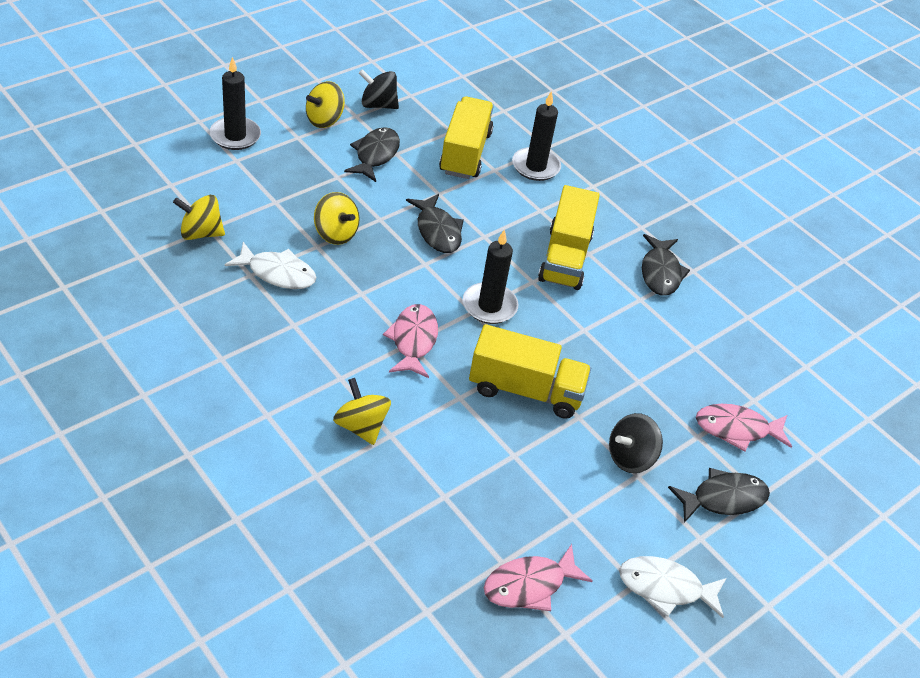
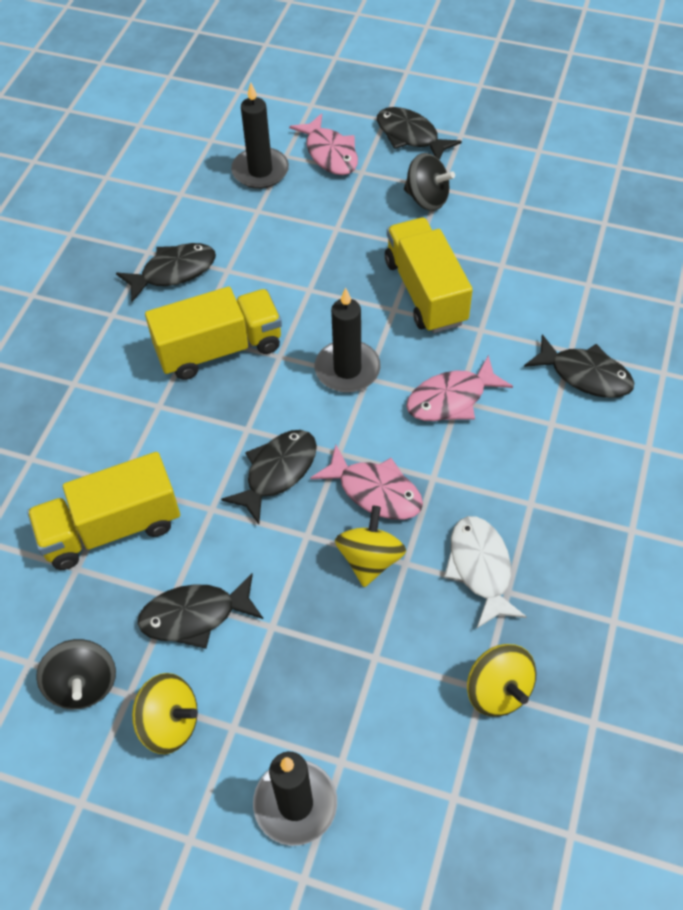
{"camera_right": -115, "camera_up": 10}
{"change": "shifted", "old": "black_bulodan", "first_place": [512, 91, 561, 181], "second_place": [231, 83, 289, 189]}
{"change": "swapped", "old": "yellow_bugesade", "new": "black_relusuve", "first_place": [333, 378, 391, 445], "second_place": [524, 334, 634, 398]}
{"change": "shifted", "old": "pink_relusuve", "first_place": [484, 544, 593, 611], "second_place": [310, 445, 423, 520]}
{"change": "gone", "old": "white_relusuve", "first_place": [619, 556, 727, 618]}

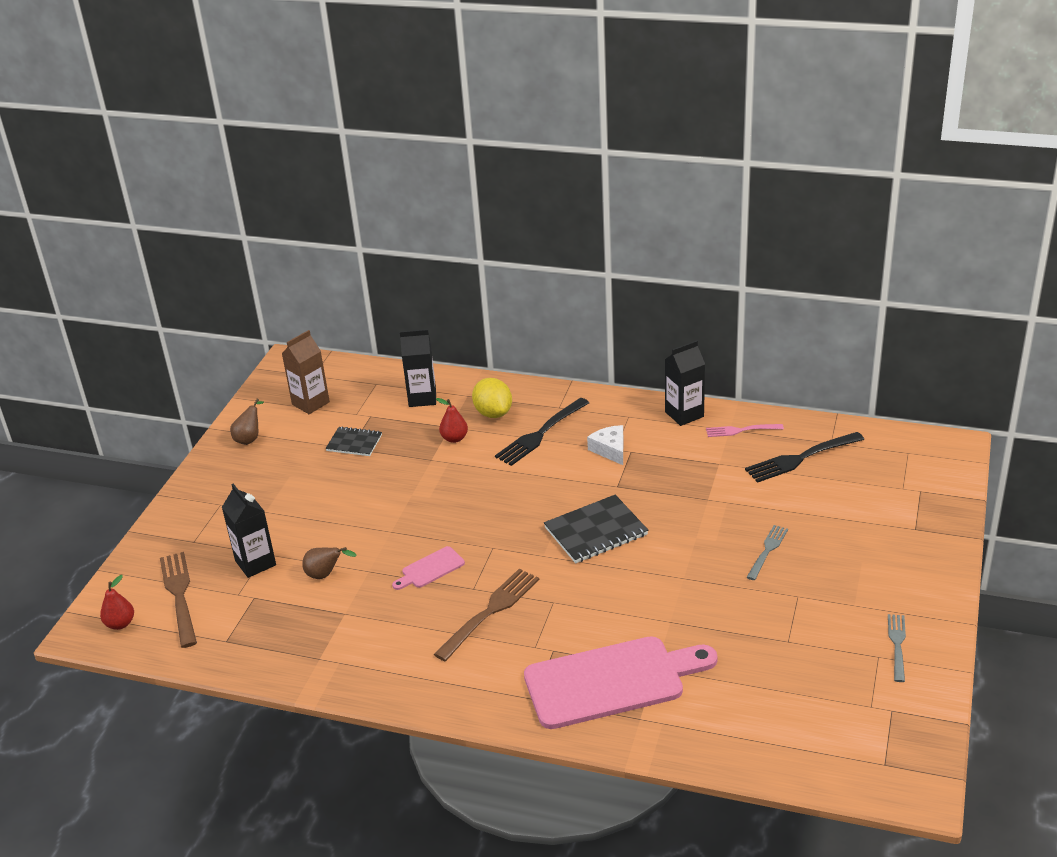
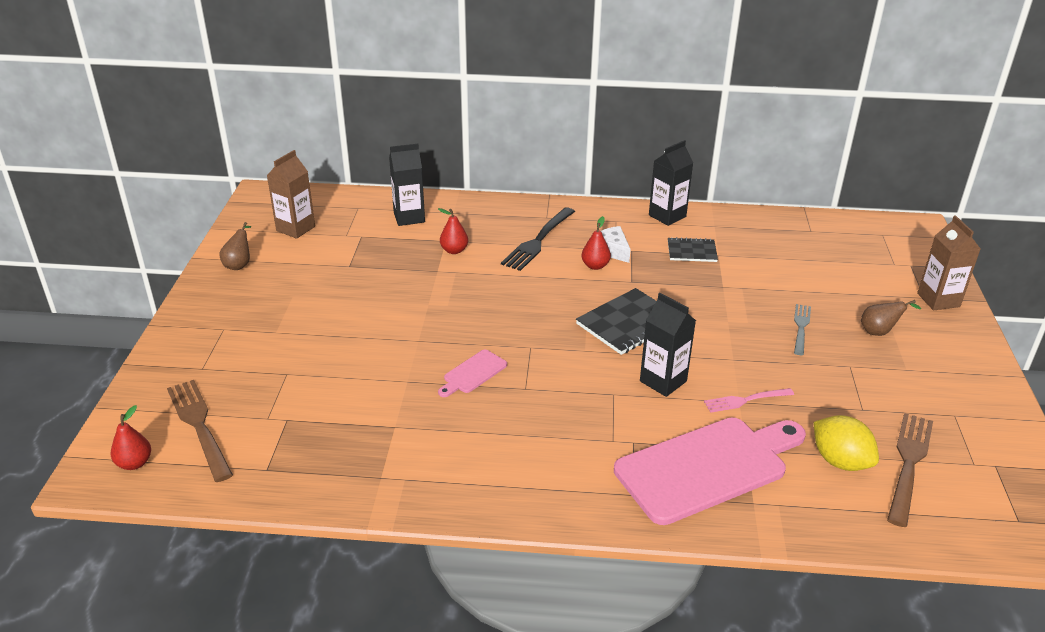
{"camera_right": -15, "camera_up": 0}
{"change": "shifted", "old": "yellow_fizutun", "first_place": [472, 378, 512, 418], "second_place": [813, 415, 879, 471]}
{"change": "shifted", "old": "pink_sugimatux", "first_place": [706, 424, 784, 437], "second_place": [704, 388, 794, 413]}
{"change": "shifted", "old": "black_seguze", "first_place": [325, 426, 382, 456], "second_place": [668, 237, 718, 262]}
{"change": "gone", "old": "black_sugimatux", "first_place": [745, 432, 864, 483]}
{"change": "shifted", "old": "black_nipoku", "first_place": [222, 484, 276, 578], "second_place": [640, 293, 696, 397]}
{"change": "shifted", "old": "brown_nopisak", "first_place": [302, 547, 357, 579], "second_place": [861, 300, 921, 336]}
{"change": "shifted", "old": "brown_sugimatux", "first_place": [434, 569, 539, 662], "second_place": [887, 413, 933, 527]}
{"change": "gone", "old": "grey_sugimatux", "first_place": [888, 614, 906, 682]}
{"change": "new", "new": "brown_nipoku", "second_place": [917, 215, 980, 310]}
{"change": "new", "new": "red_nopisak", "second_place": [581, 216, 611, 270]}

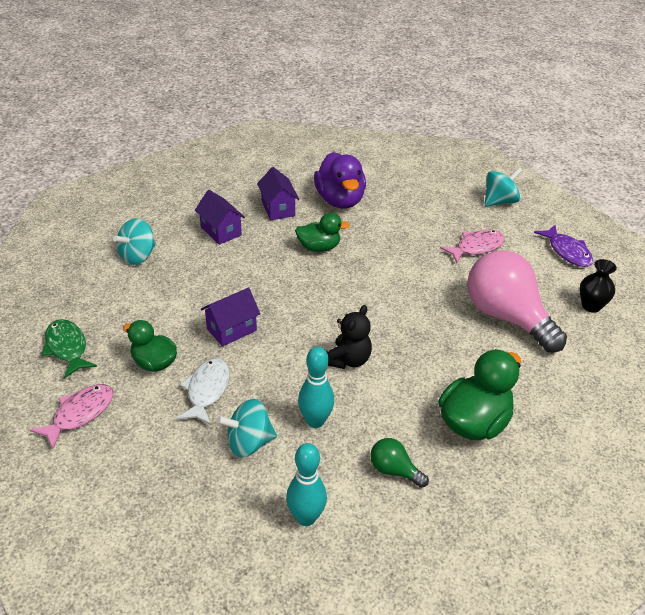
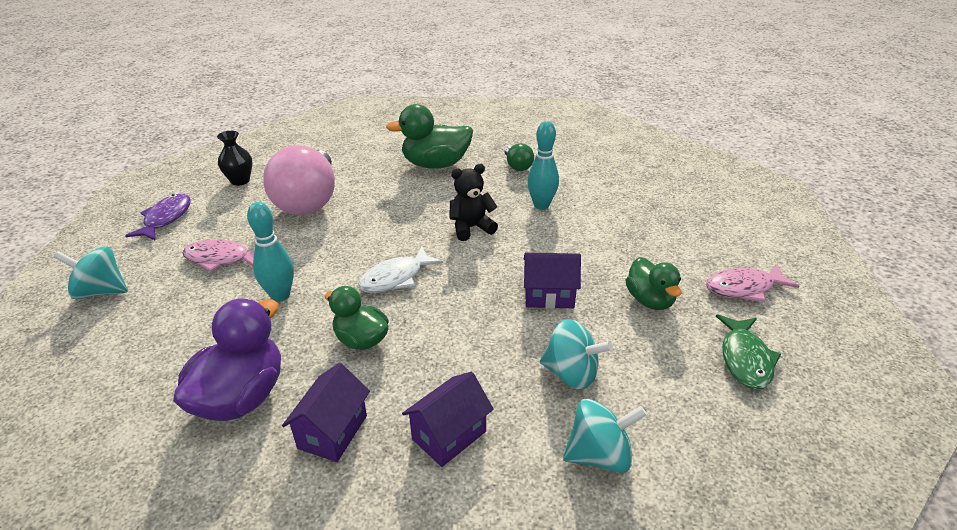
{"camera_right": -140, "camera_up": -5}
{"change": "rotated", "old": "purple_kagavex", "first_place": [195, 190, 245, 245], "second_place": [402, 372, 494, 467], "degrees": 45}
{"change": "shifted", "old": "white_relusuve", "first_place": [177, 358, 230, 425], "second_place": [358, 247, 443, 293]}
{"change": "shifted", "old": "turquoise_bugesade", "first_place": [216, 399, 277, 457], "second_place": [540, 319, 613, 389]}
{"change": "shifted", "old": "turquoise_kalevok", "first_place": [286, 443, 327, 526], "second_place": [247, 202, 294, 302]}

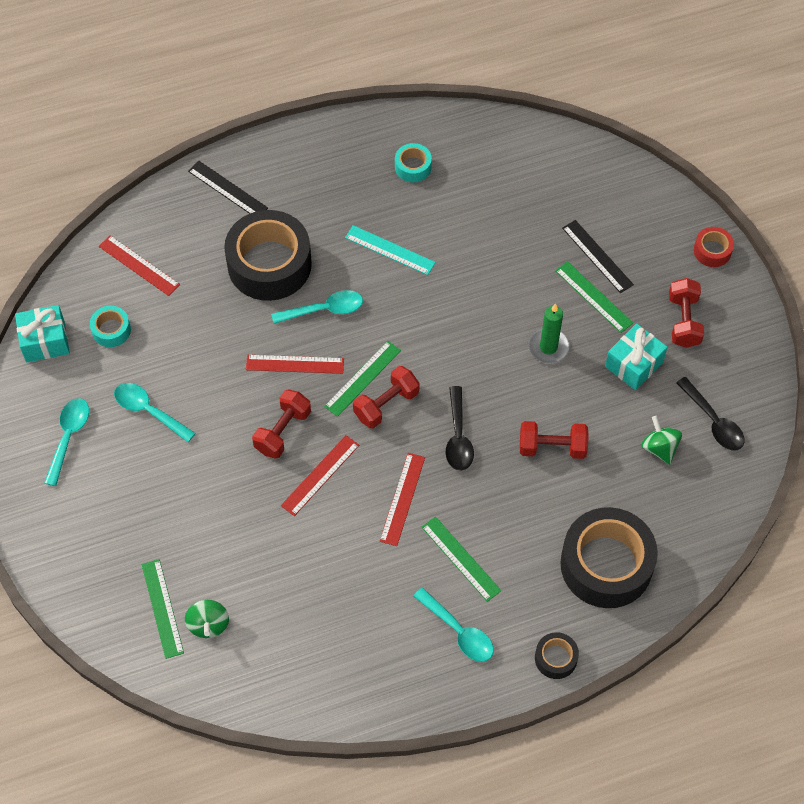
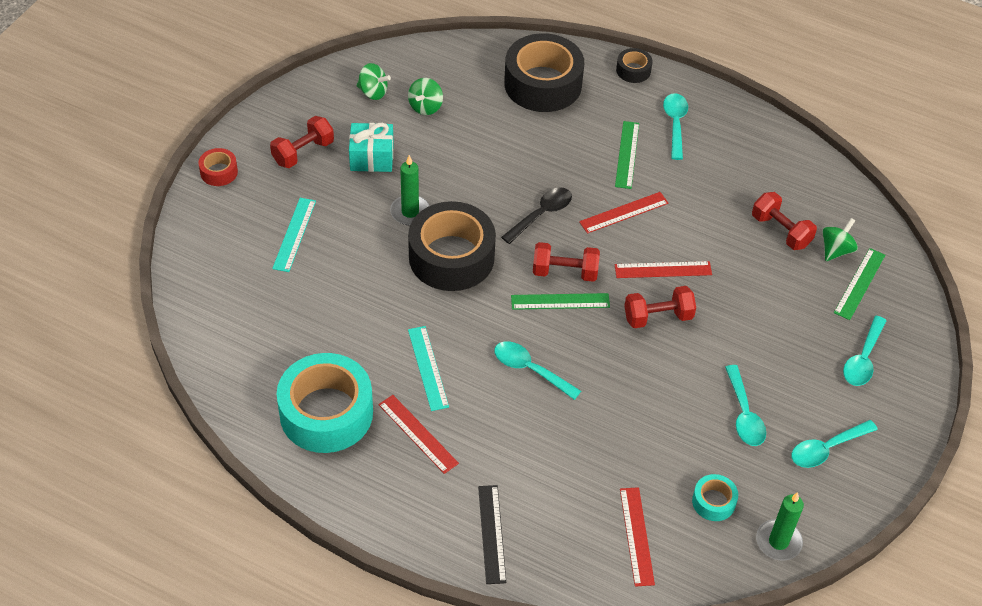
{"camera_right": -135, "camera_up": -10}
{"change": "scaled", "old": "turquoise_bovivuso", "first_place": [395, 143, 432, 182], "second_place": [277, 353, 373, 453], "factor": 2.22}
{"change": "shifted", "old": "black_bovivuso", "first_place": [224, 210, 312, 301], "second_place": [408, 201, 496, 291]}
{"change": "repainted", "old": "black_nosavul", "new": "turquoise_nosavul", "first_place": [562, 220, 634, 293], "second_place": [272, 198, 316, 272]}
{"change": "gone", "old": "green_nosavul", "first_place": [555, 261, 633, 333]}
{"change": "swapped", "old": "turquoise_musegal", "new": "green_bulodan", "first_place": [15, 305, 70, 362], "second_place": [756, 492, 804, 561]}
{"change": "shifted", "old": "red_nosavul", "first_place": [246, 355, 344, 374], "second_place": [378, 395, 459, 474]}
{"change": "swapped", "old": "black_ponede", "new": "green_bugesade", "first_place": [676, 377, 745, 451], "second_place": [356, 63, 391, 100]}
{"change": "shifted", "old": "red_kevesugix", "first_place": [520, 421, 589, 459], "second_place": [752, 192, 817, 250]}
{"change": "new", "new": "turquoise_ponede", "second_place": [843, 316, 887, 386]}

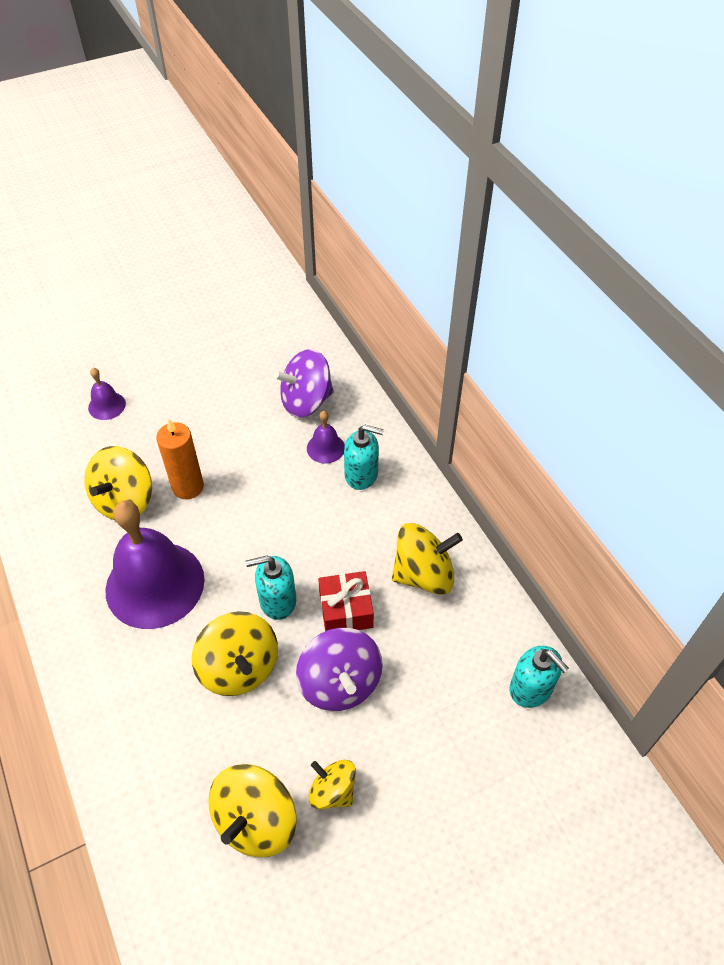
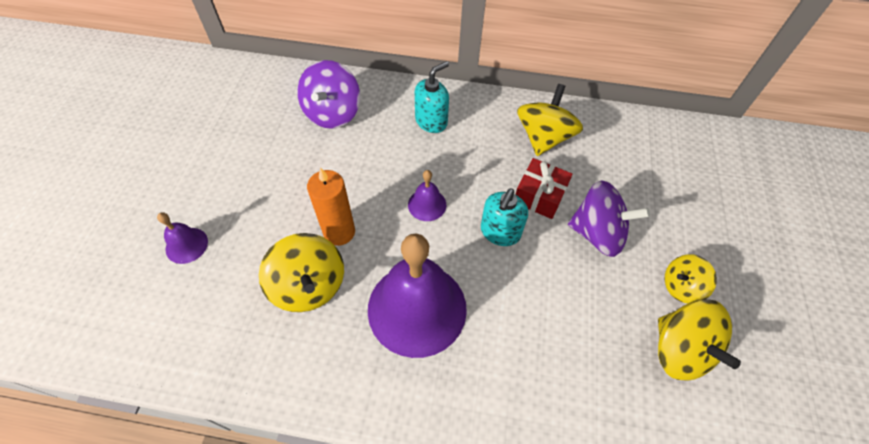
{"camera_right": -55, "camera_up": 5}
{"change": "shifted", "old": "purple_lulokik", "first_place": [307, 411, 345, 464], "second_place": [408, 170, 446, 221]}
{"change": "gone", "old": "yellow_bugesade", "first_place": [192, 611, 278, 696]}
{"change": "gone", "old": "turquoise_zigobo", "first_place": [509, 646, 569, 708]}

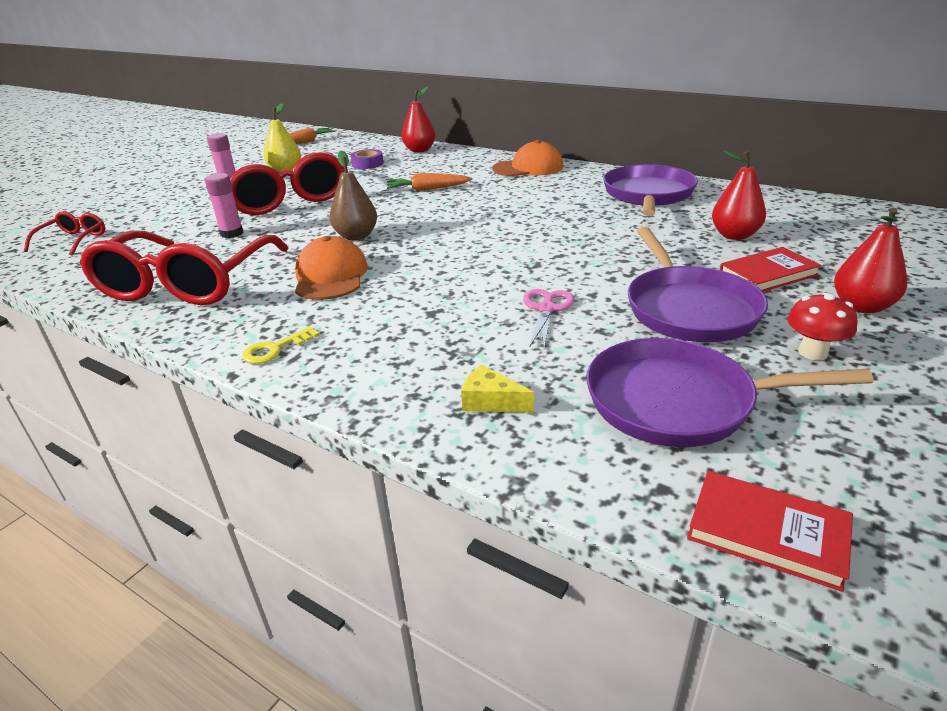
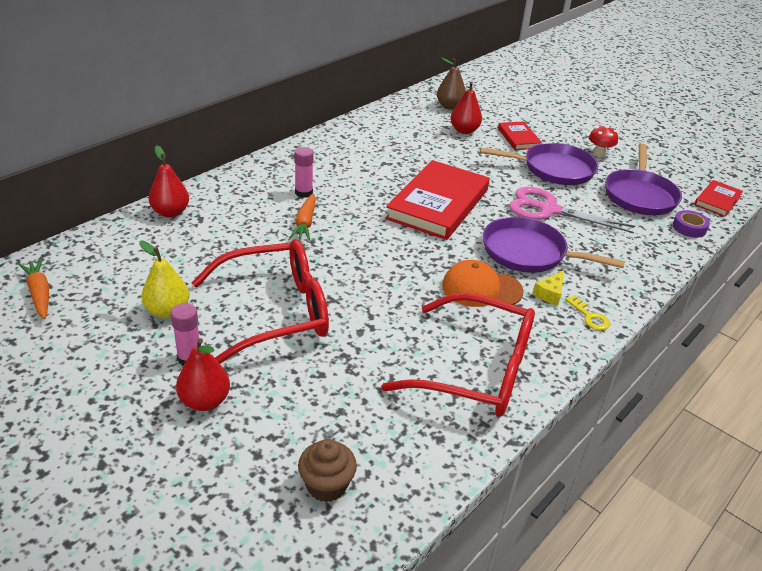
{"camera_right": -85, "camera_up": 5}
{"change": "gone", "old": "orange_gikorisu", "first_place": [492, 140, 563, 176]}
{"change": "shifted", "old": "purple_bovivuso", "first_place": [350, 149, 384, 169], "second_place": [673, 210, 710, 238]}
{"change": "shifted", "old": "brown_nopisak", "first_place": [329, 151, 377, 240], "second_place": [437, 58, 466, 110]}
{"change": "shifted", "old": "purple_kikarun", "first_place": [603, 164, 698, 216], "second_place": [482, 217, 625, 273]}
{"change": "shifted", "old": "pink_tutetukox", "first_place": [205, 173, 243, 238], "second_place": [294, 147, 314, 198]}
{"change": "shifted", "old": "red_nopisak", "first_place": [834, 208, 907, 314], "second_place": [176, 338, 230, 411]}
{"change": "swapped", "old": "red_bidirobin", "new": "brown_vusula", "first_place": [24, 211, 105, 256], "second_place": [298, 439, 357, 502]}
{"change": "scaled", "old": "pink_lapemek", "first_place": [523, 289, 575, 348], "second_place": [509, 187, 635, 233], "factor": 1.8}
{"change": "shifted", "old": "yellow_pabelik", "first_place": [461, 365, 534, 413], "second_place": [533, 270, 564, 305]}
{"change": "new", "new": "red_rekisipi", "second_place": [385, 160, 490, 240]}

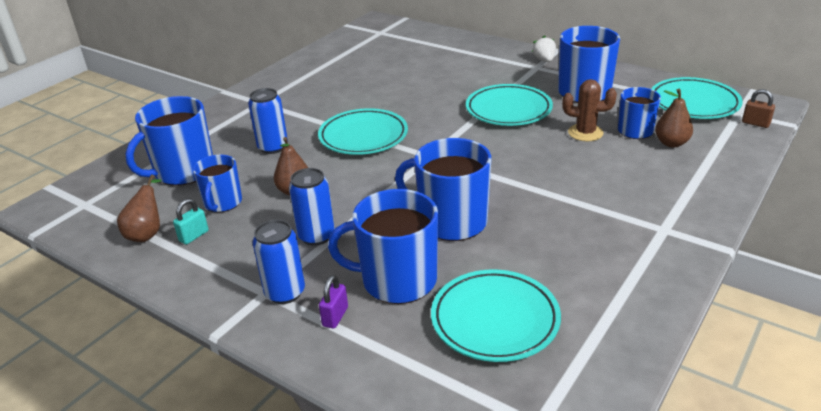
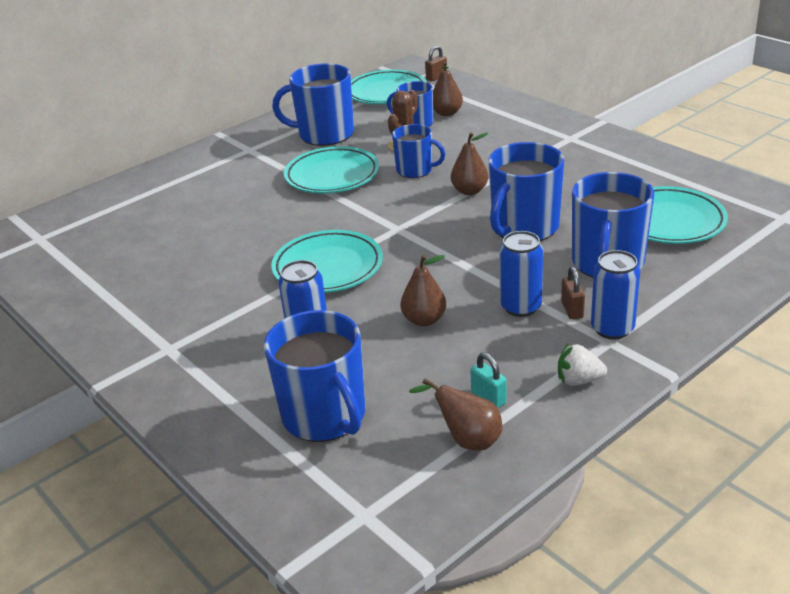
{"camera_right": -75, "camera_up": 0}
{"change": "shifted", "old": "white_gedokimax", "first_place": [532, 35, 556, 62], "second_place": [558, 344, 607, 386]}
{"change": "shifted", "old": "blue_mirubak", "first_place": [193, 155, 242, 212], "second_place": [392, 124, 445, 178]}
{"change": "gone", "old": "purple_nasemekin", "first_place": [319, 275, 348, 329]}
{"change": "new", "new": "brown_nopisak", "second_place": [451, 132, 489, 195]}
{"change": "new", "new": "brown_nasemekin", "second_place": [561, 267, 585, 319]}

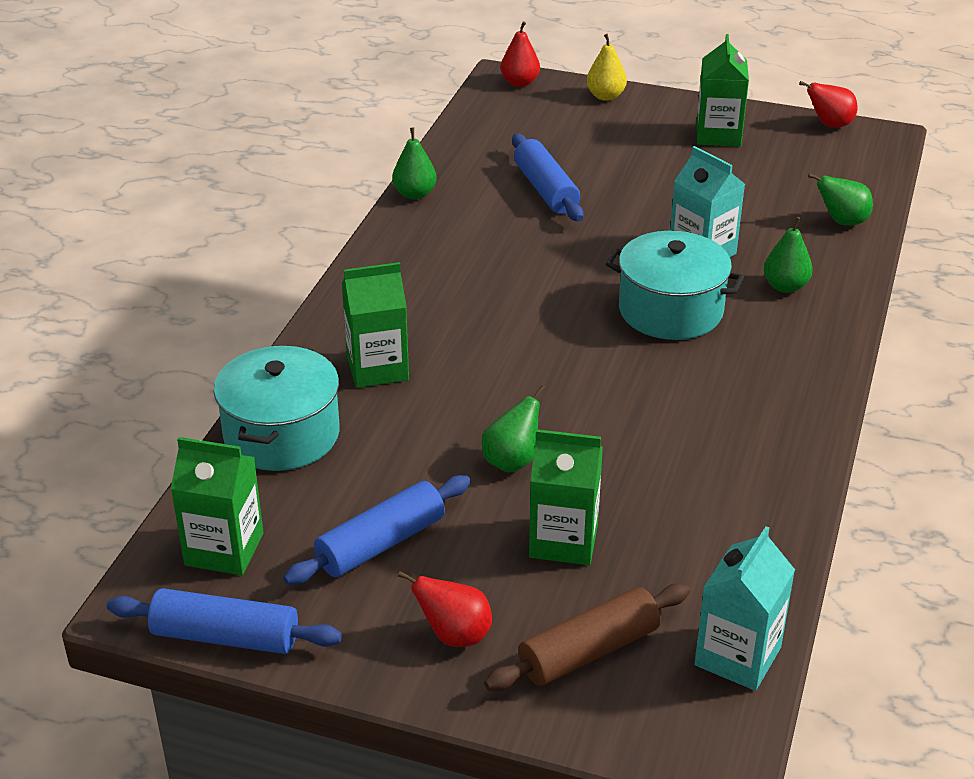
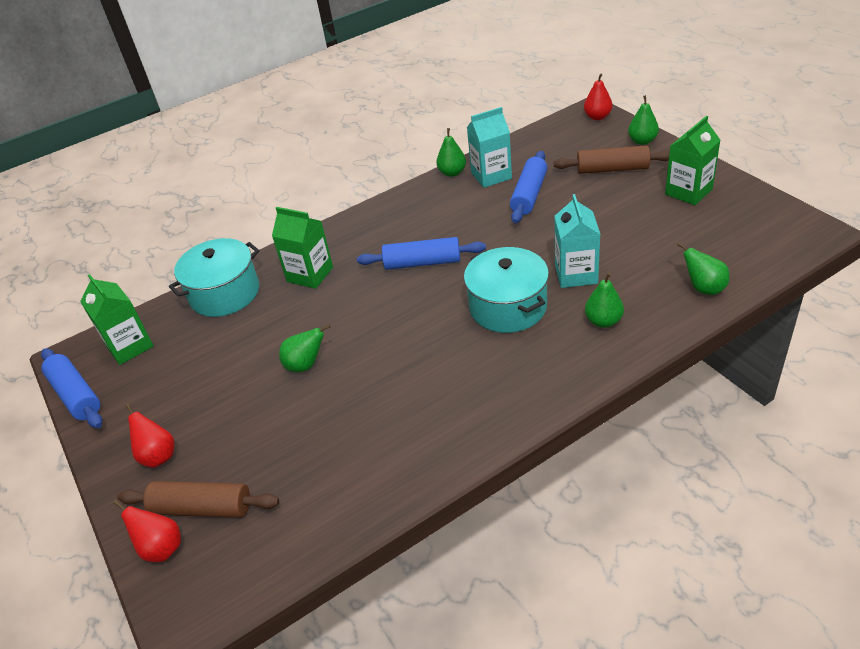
{"camera_right": 45, "camera_up": 5}
{"change": "repainted", "old": "yellow_nopisak", "new": "green_nopisak", "first_place": [586, 34, 627, 101], "second_place": [628, 95, 659, 145]}
{"change": "shifted", "old": "red_nopisak", "first_place": [799, 81, 857, 128], "second_place": [114, 500, 181, 562]}
{"change": "gone", "old": "green_nipoku", "first_place": [529, 429, 603, 565]}
{"change": "shifted", "old": "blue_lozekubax", "first_place": [283, 475, 471, 585], "second_place": [357, 237, 486, 270]}
{"change": "shifted", "old": "turquoise_nipoku", "first_place": [694, 526, 795, 691], "second_place": [467, 107, 512, 188]}
{"change": "new", "new": "brown_lozekubax", "second_place": [554, 145, 670, 174]}

